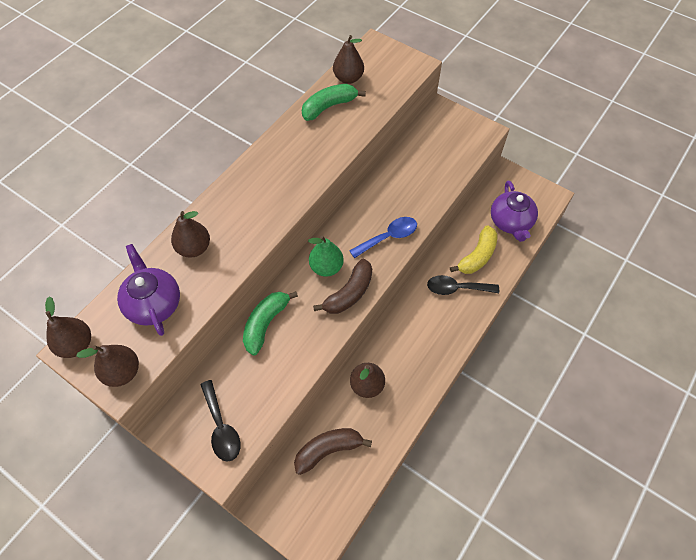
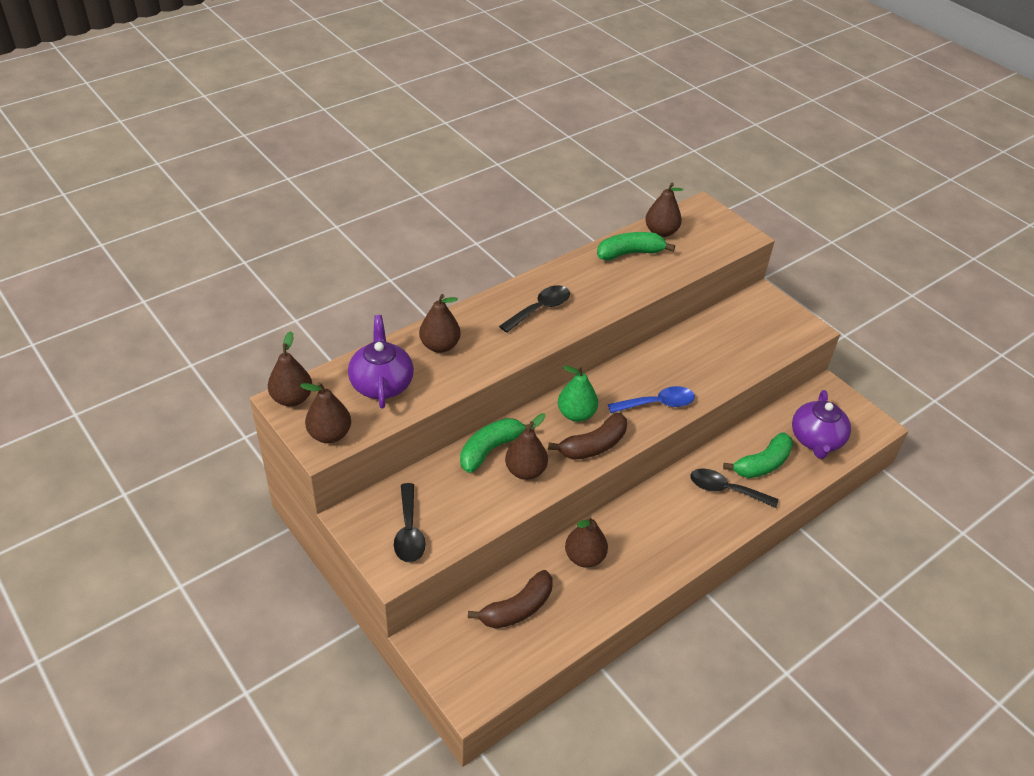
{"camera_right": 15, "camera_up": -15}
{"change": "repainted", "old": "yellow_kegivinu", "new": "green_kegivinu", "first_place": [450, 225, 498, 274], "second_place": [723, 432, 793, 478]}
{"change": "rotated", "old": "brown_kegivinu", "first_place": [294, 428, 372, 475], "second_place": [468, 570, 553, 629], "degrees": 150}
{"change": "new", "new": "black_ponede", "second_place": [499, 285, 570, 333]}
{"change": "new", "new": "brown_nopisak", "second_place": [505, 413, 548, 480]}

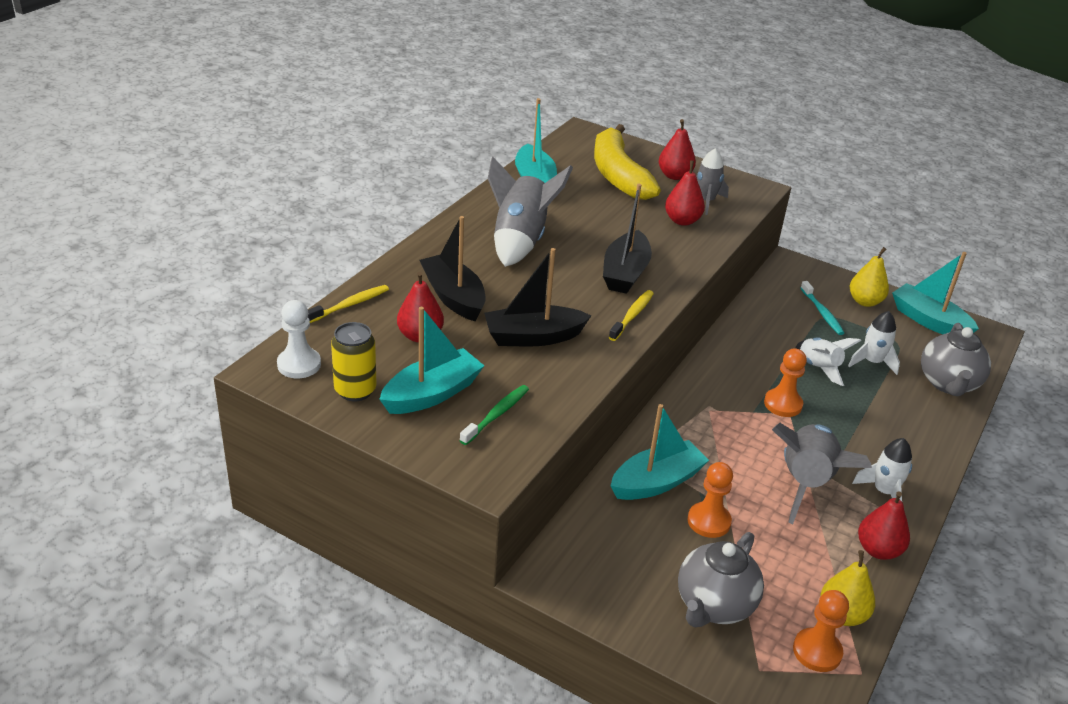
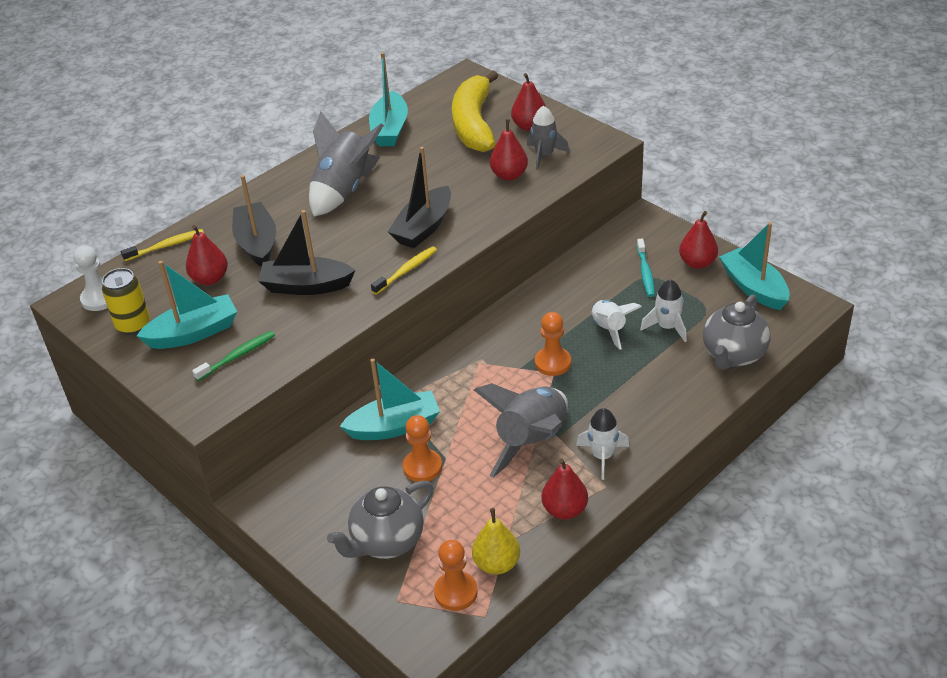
{"camera_right": 20, "camera_up": 5}
{"change": "repainted", "old": "yellow_nopisak", "new": "red_nopisak", "first_place": [850, 247, 889, 307], "second_place": [679, 211, 718, 269]}

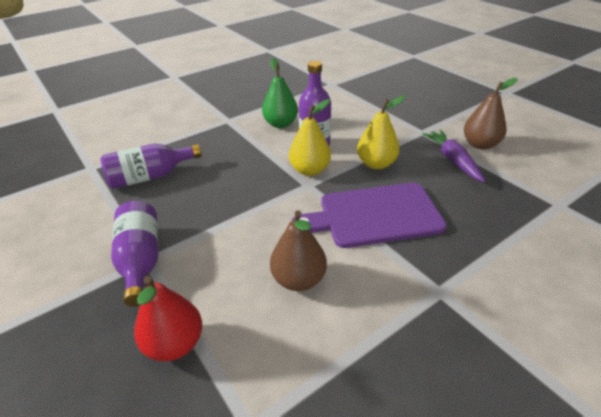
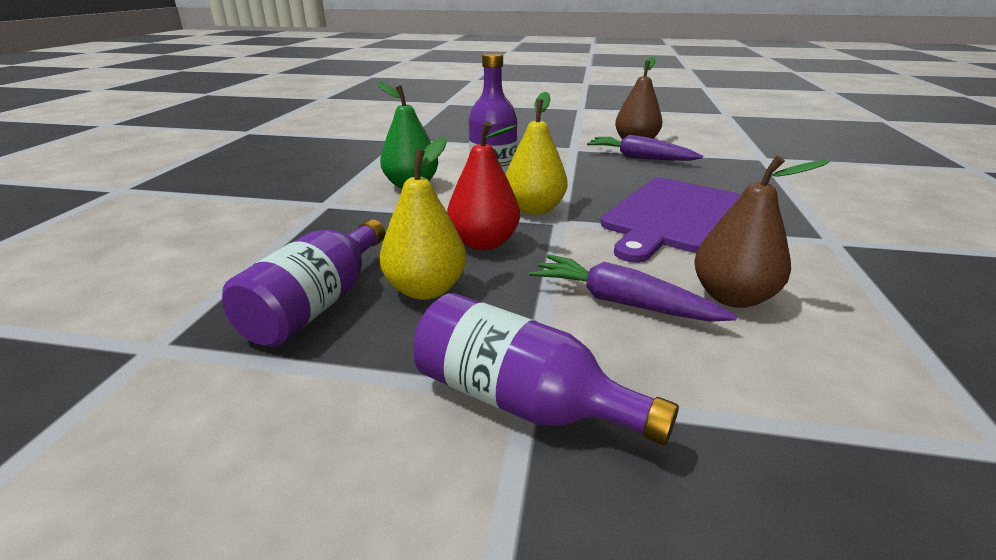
{"camera_right": -45, "camera_up": -10}
{"change": "shifted", "old": "yellow_nopisak", "first_place": [357, 96, 406, 170], "second_place": [379, 137, 466, 300]}
{"change": "shifted", "old": "red_nopisak", "first_place": [134, 276, 202, 361], "second_place": [447, 121, 520, 250]}
{"change": "new", "new": "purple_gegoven", "second_place": [529, 254, 737, 322]}

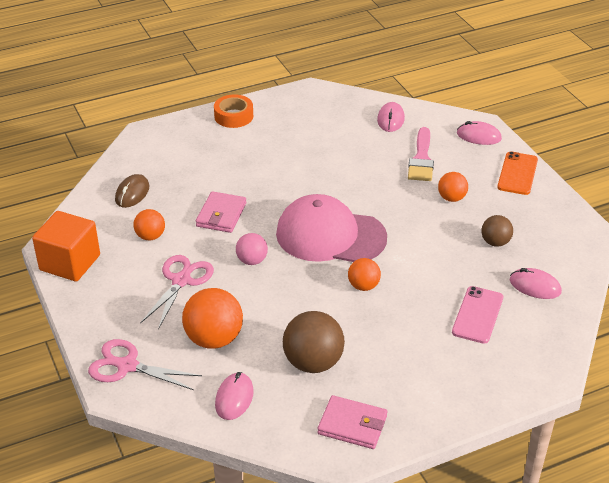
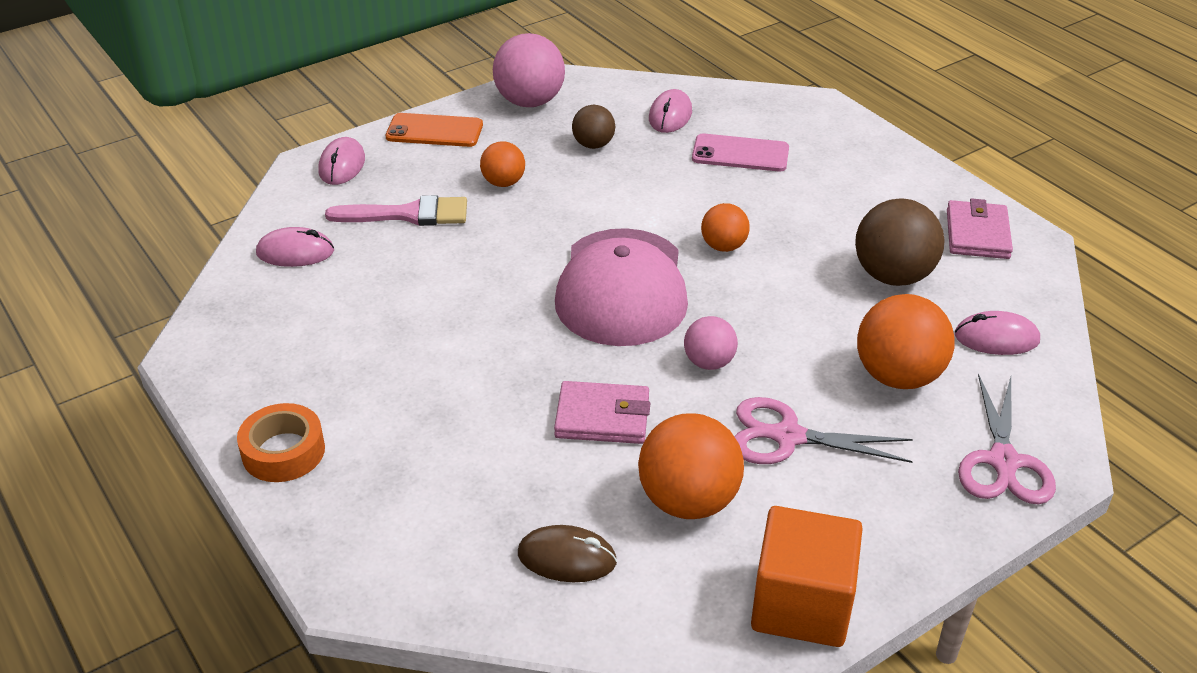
{"camera_right": -100, "camera_up": 0}
{"change": "scaled", "old": "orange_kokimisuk", "first_place": [134, 209, 165, 240], "second_place": [638, 413, 744, 519], "factor": 1.73}
{"change": "new", "new": "pink_kokimisuk", "second_place": [493, 33, 565, 107]}

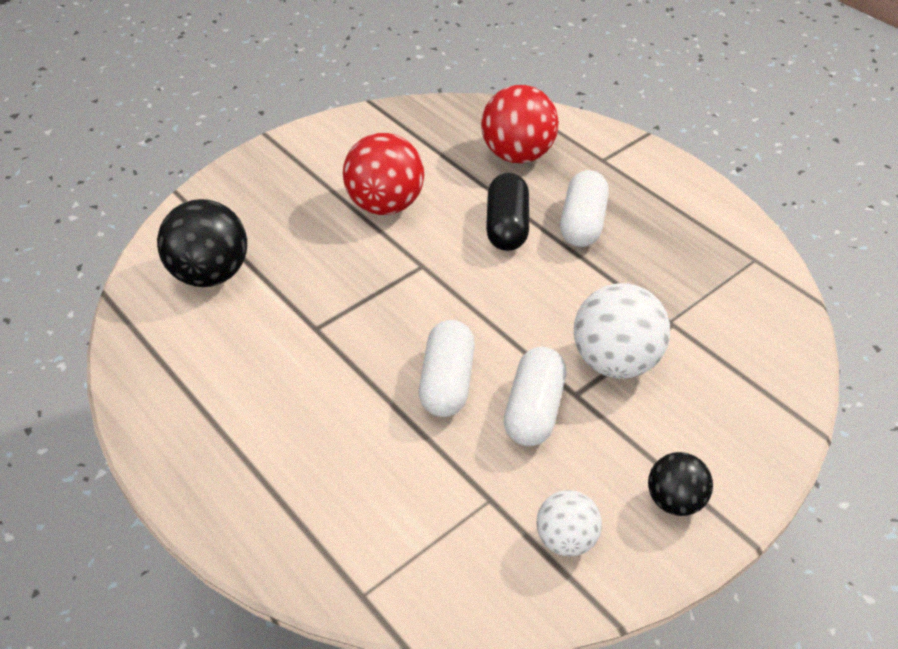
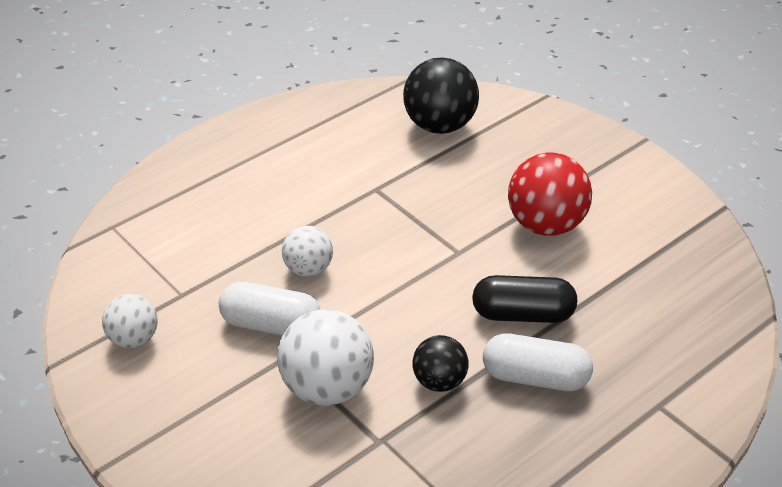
{"camera_right": 90, "camera_up": -5}
{"change": "gone", "old": "red_kokimisuk", "first_place": [481, 85, 559, 163]}
{"change": "swapped", "old": "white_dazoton", "new": "white_kokimisuk", "first_place": [419, 320, 475, 417], "second_place": [282, 226, 333, 277]}
{"change": "shifted", "old": "black_kokimisuk", "first_place": [648, 452, 713, 516], "second_place": [412, 335, 469, 392]}

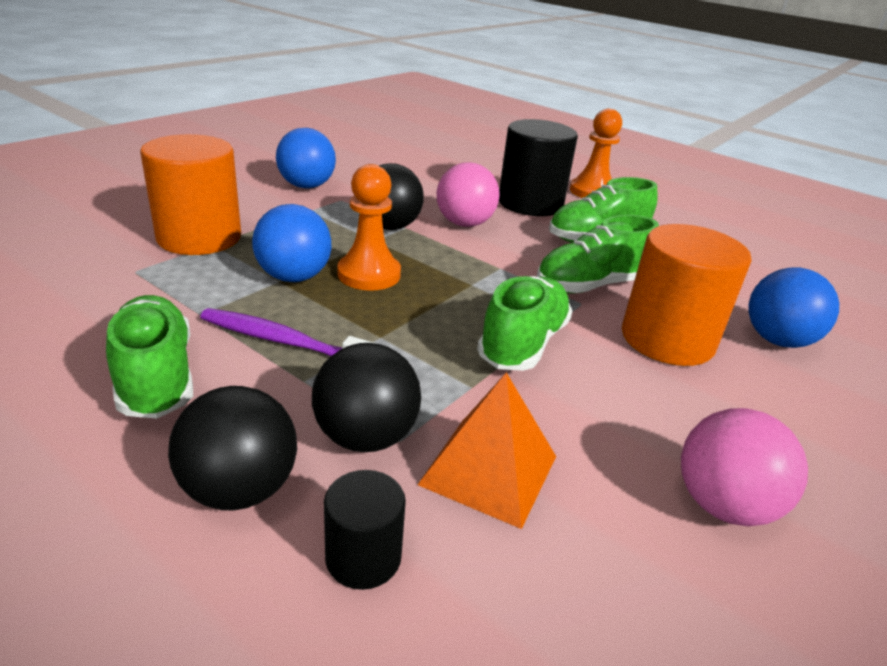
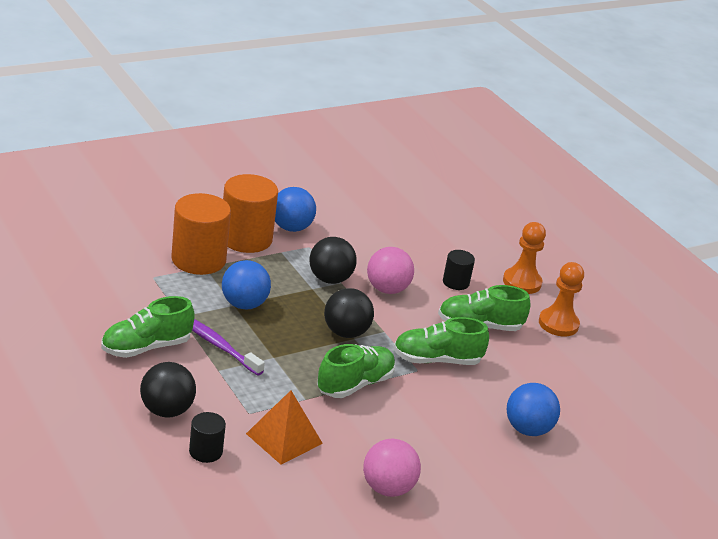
{"camera_right": 20, "camera_up": 0}
{"change": "scaled", "old": "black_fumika", "first_place": [499, 119, 578, 216], "second_place": [443, 250, 475, 290], "factor": 0.51}
{"change": "shifted", "old": "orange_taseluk", "first_place": [337, 164, 401, 291], "second_place": [539, 262, 584, 337]}
{"change": "shifted", "old": "orange_fumika", "first_place": [622, 224, 752, 366], "second_place": [223, 174, 278, 253]}
{"change": "rotated", "old": "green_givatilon", "first_place": [106, 295, 193, 418], "second_place": [101, 296, 195, 358], "degrees": -120}
{"change": "shifted", "old": "black_kokimisuk", "first_place": [312, 343, 421, 452], "second_place": [324, 288, 374, 338]}

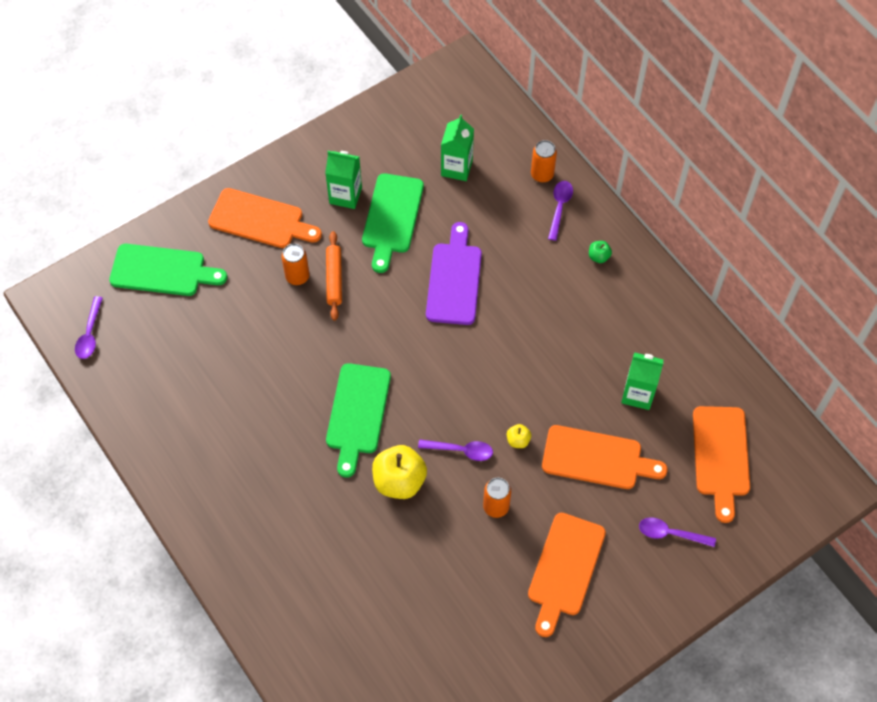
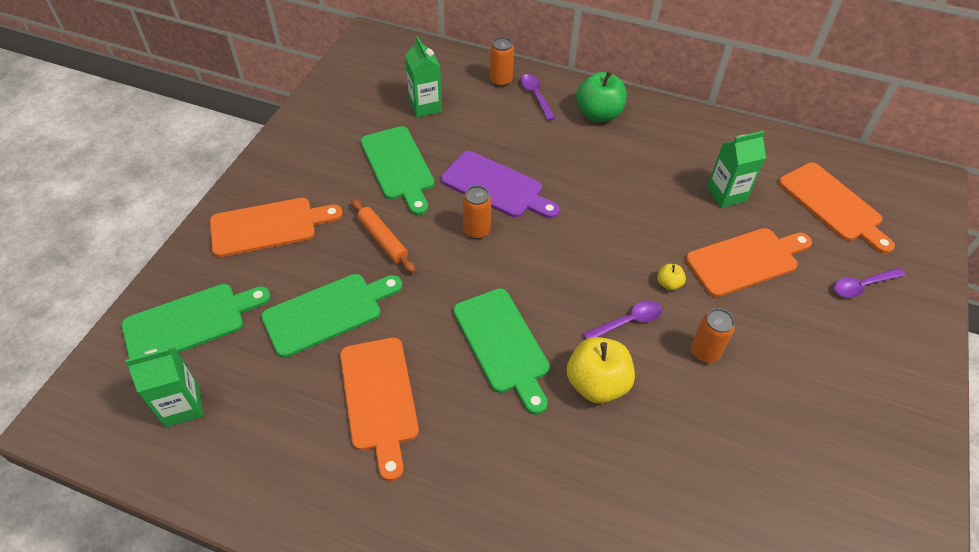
{"camera_right": -35, "camera_up": -10}
{"change": "shifted", "old": "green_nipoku", "first_place": [325, 151, 362, 209], "second_place": [125, 347, 203, 427]}
{"change": "rotated", "old": "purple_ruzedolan", "first_place": [426, 222, 482, 325], "second_place": [441, 151, 560, 219], "degrees": 150}
{"change": "scaled", "old": "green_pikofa", "first_place": [589, 241, 612, 263], "second_place": [576, 71, 627, 122], "factor": 2.17}
{"change": "shifted", "old": "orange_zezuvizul", "first_place": [282, 244, 310, 285], "second_place": [463, 186, 491, 239]}
{"change": "gone", "old": "purple_ponede", "first_place": [75, 296, 103, 359]}
{"change": "shifted", "old": "orange_ruzedolan", "first_place": [528, 513, 606, 637], "second_place": [340, 337, 419, 481]}
{"change": "new", "new": "green_ruzedolan", "second_place": [261, 274, 403, 358]}

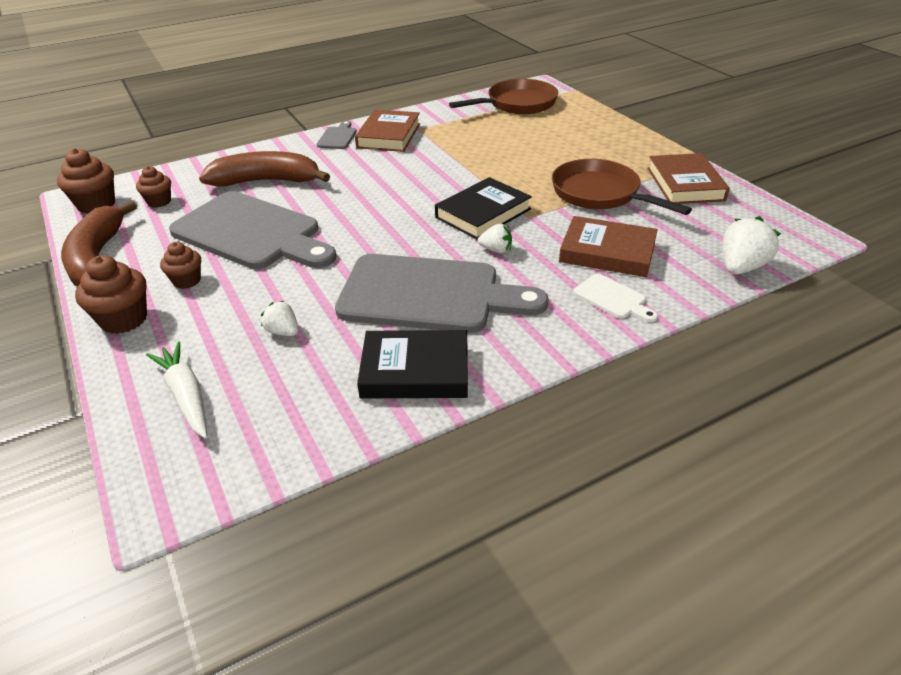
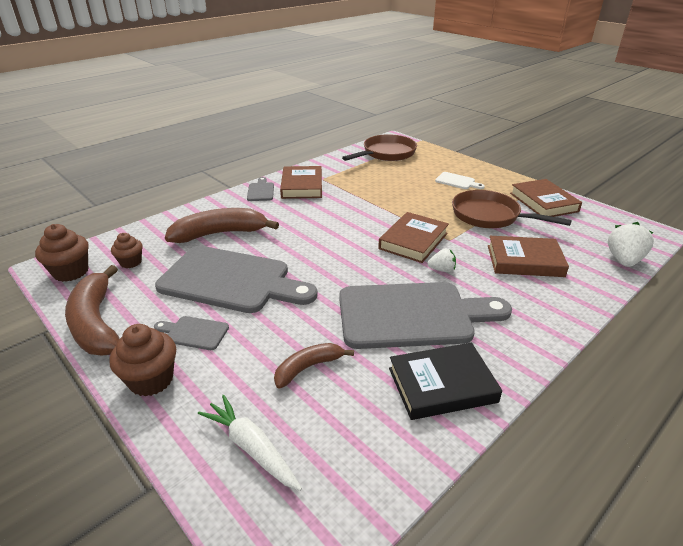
{"camera_right": -15, "camera_up": -5}
{"change": "repainted", "old": "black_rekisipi", "new": "brown_rekisipi", "first_place": [435, 177, 532, 240], "second_place": [378, 212, 449, 263]}
{"change": "swapped", "old": "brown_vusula", "new": "grey_ruzedolan", "first_place": [160, 242, 201, 289], "second_place": [154, 316, 229, 350]}
{"change": "shifted", "old": "white_ruzedolan", "first_place": [573, 274, 658, 322], "second_place": [435, 172, 485, 189]}
{"change": "swapped", "old": "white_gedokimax", "new": "brown_kegivinu", "first_place": [261, 301, 298, 336], "second_place": [274, 343, 354, 388]}

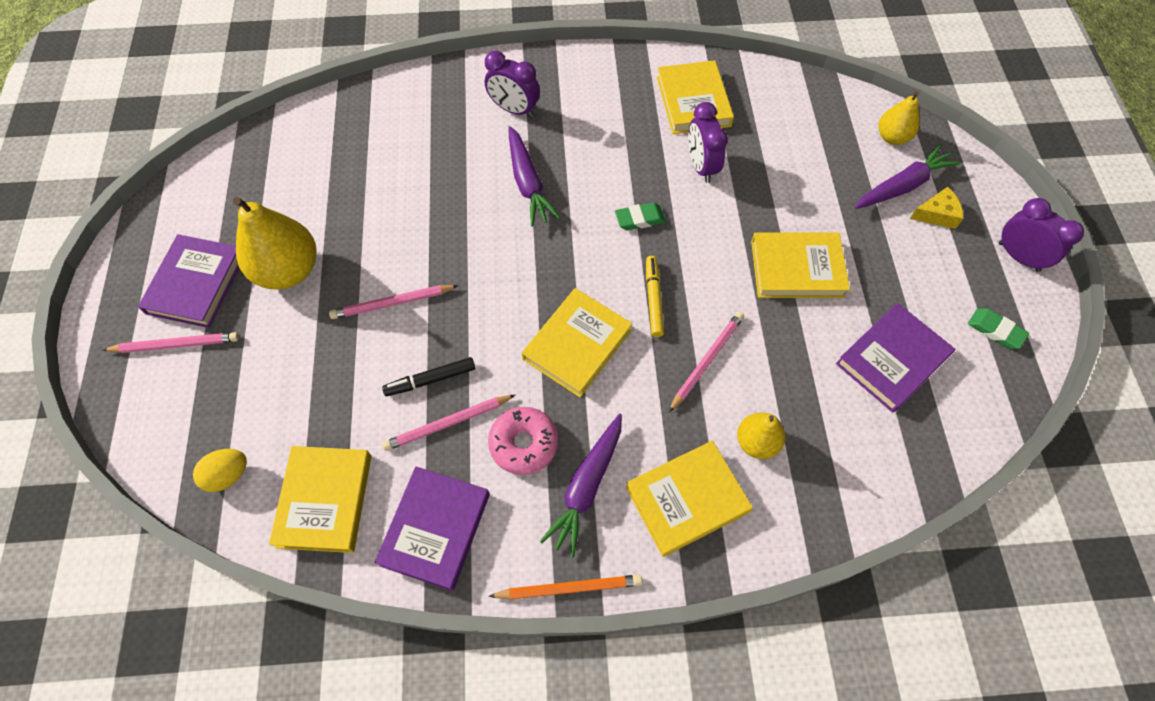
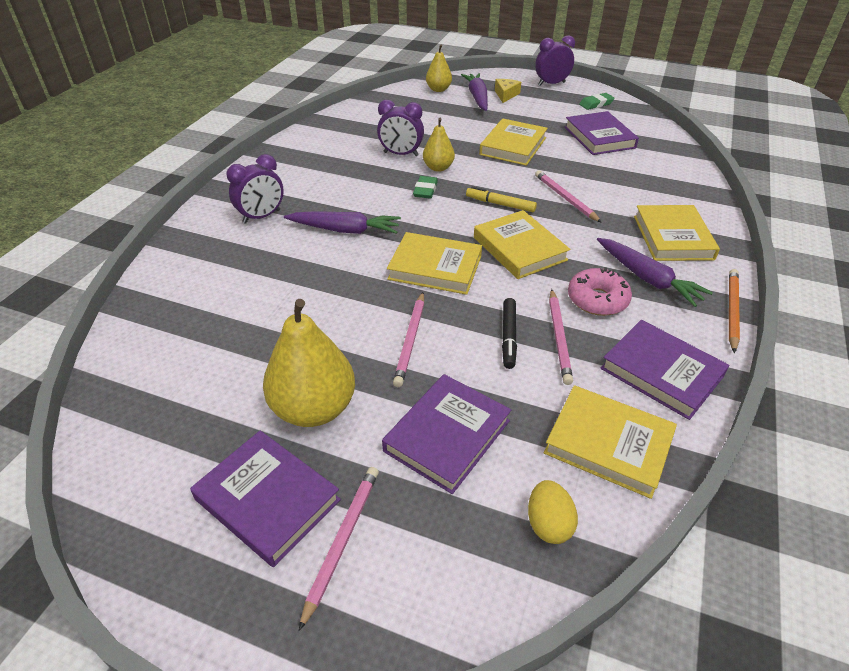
{"camera_right": -65, "camera_up": -20}
{"change": "shifted", "old": "yellow_rekisipi", "first_place": [657, 60, 734, 134], "second_place": [387, 232, 482, 295]}
{"change": "shifted", "old": "yellow_nopisak", "first_place": [737, 413, 785, 459], "second_place": [423, 118, 455, 172]}
{"change": "new", "new": "purple_rekisipi", "second_place": [382, 374, 511, 494]}

